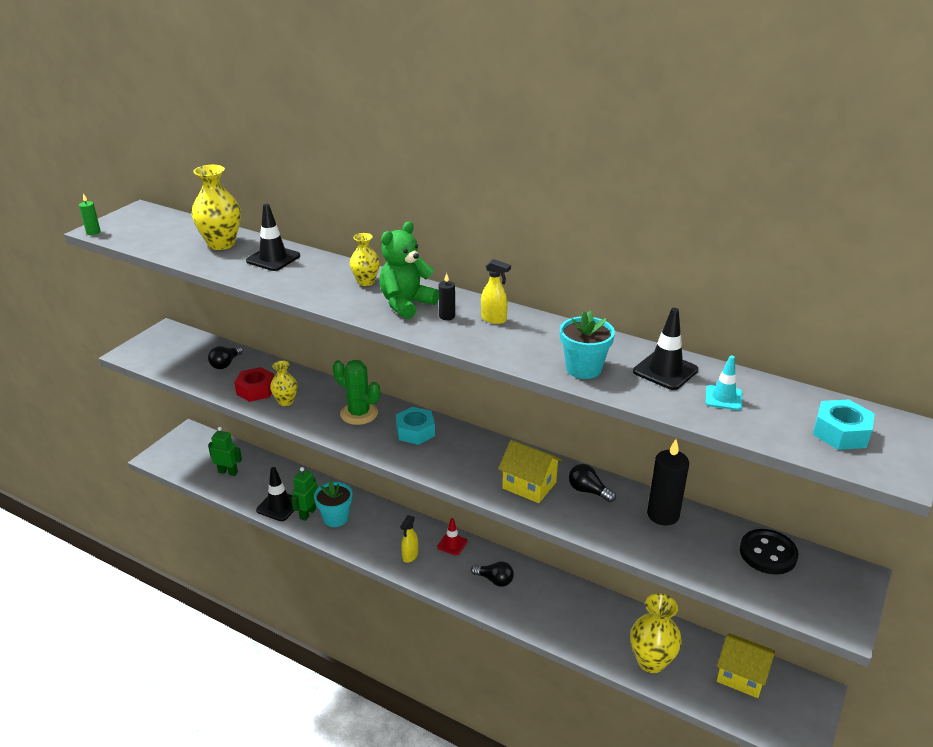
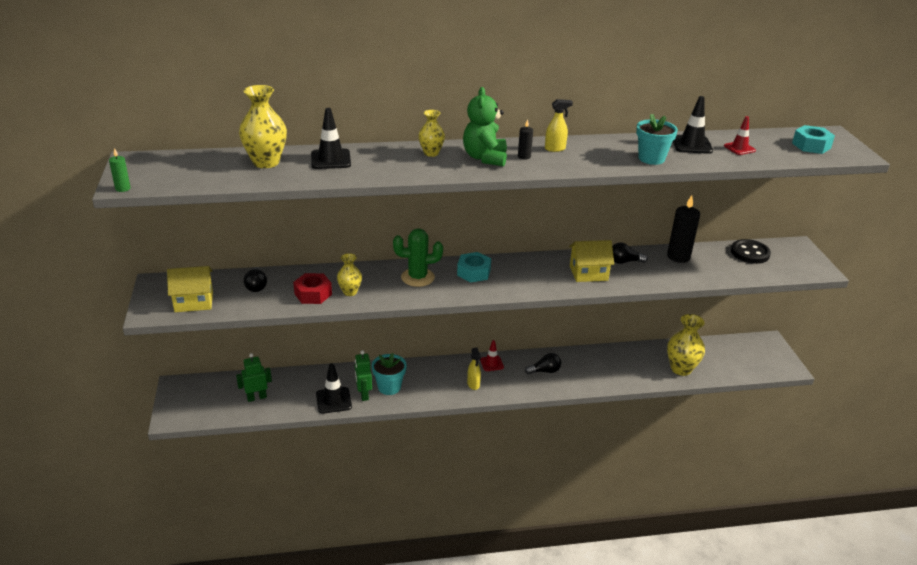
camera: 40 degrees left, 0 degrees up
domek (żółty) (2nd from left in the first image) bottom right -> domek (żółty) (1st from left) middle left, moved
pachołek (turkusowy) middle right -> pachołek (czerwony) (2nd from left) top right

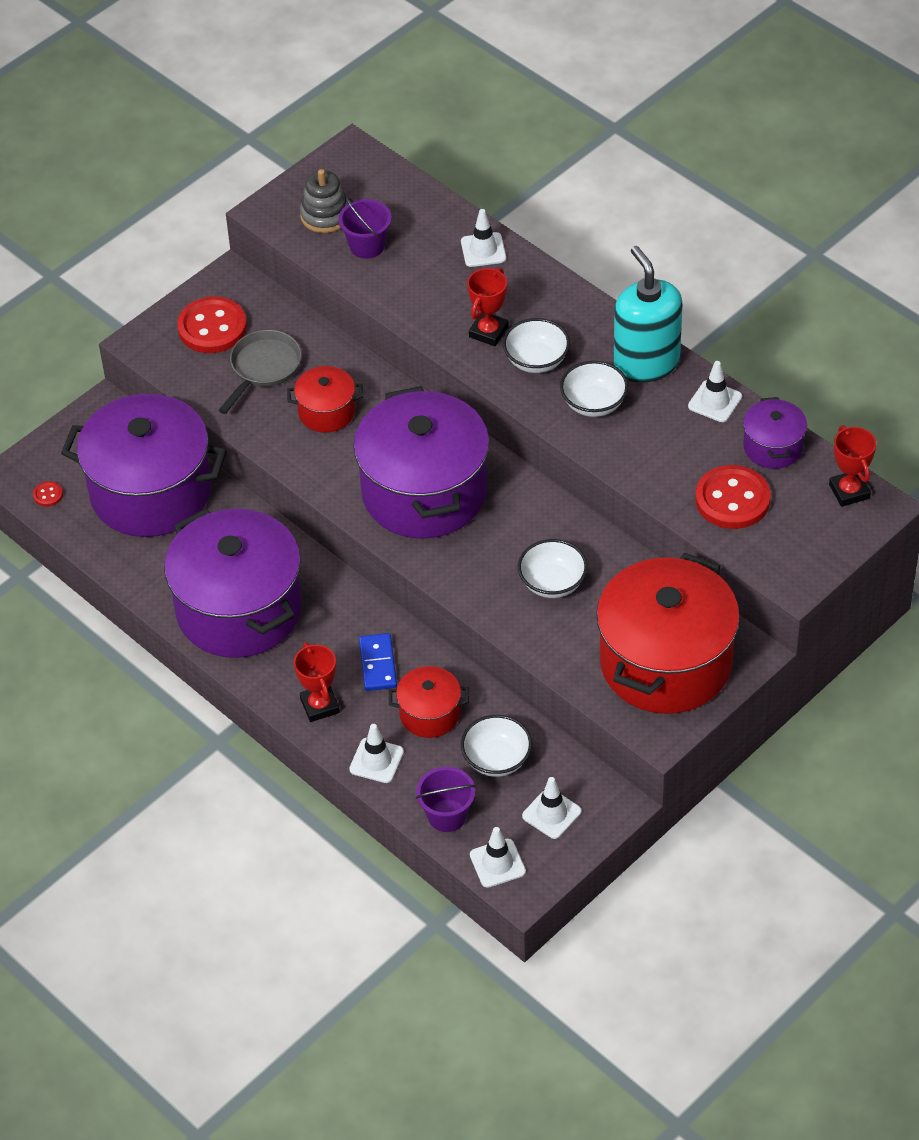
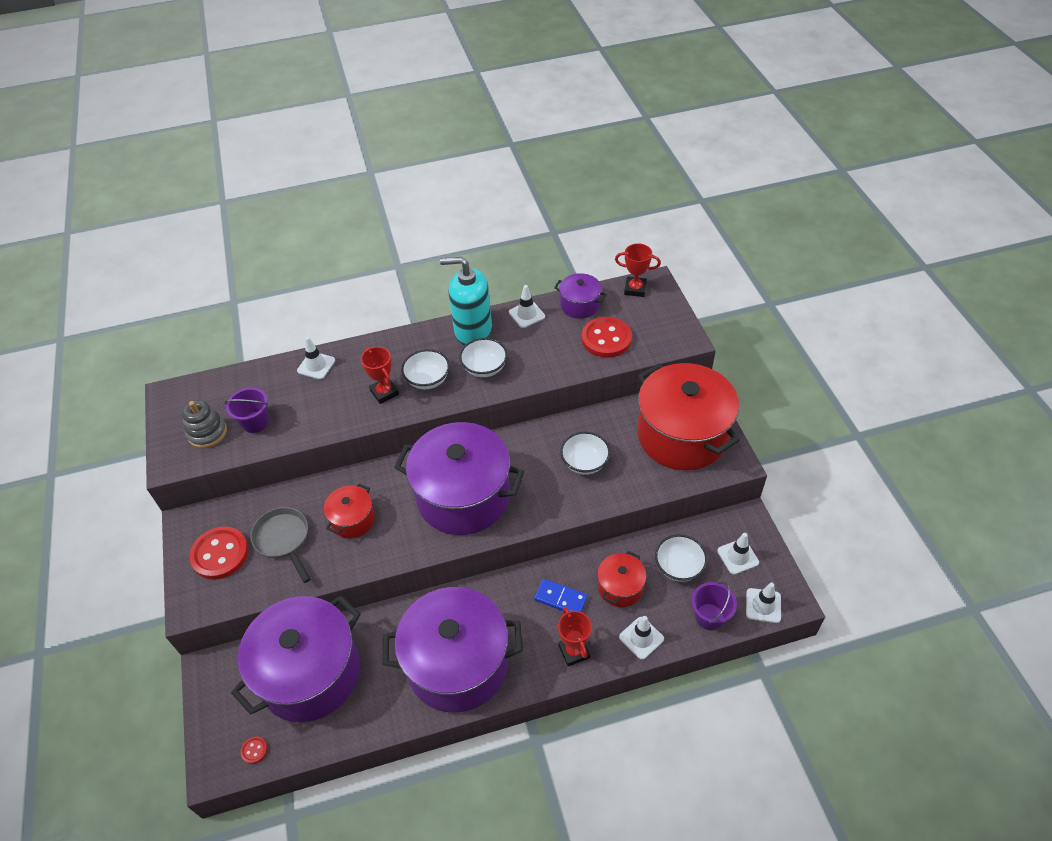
camera: 60 degrees left, 0 degrees up
puchar (czerwony) (1st from left in the first image) centre -> puchar (czerwony) (2nd from left) bottom centre, 60 degrees clockwise

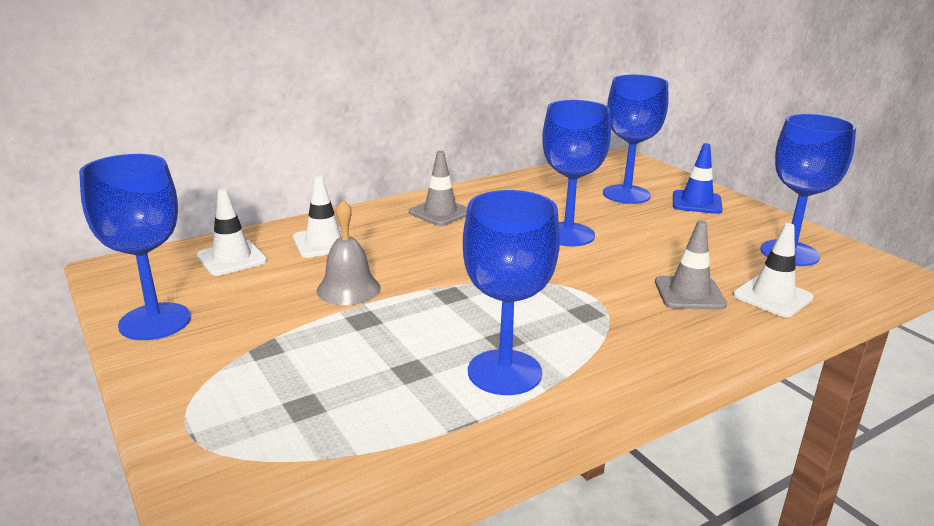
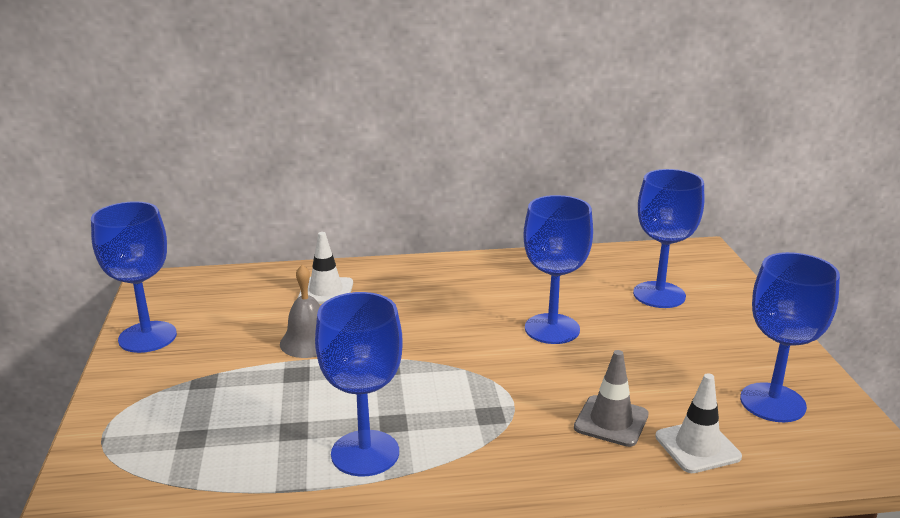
camera: 25 degrees right, 0 degrees up
pachołek (biały) (1st from left) middle left -> none
pachołek (szary) (1st from left) centre -> none
pachołek (niebieski) middle right -> none

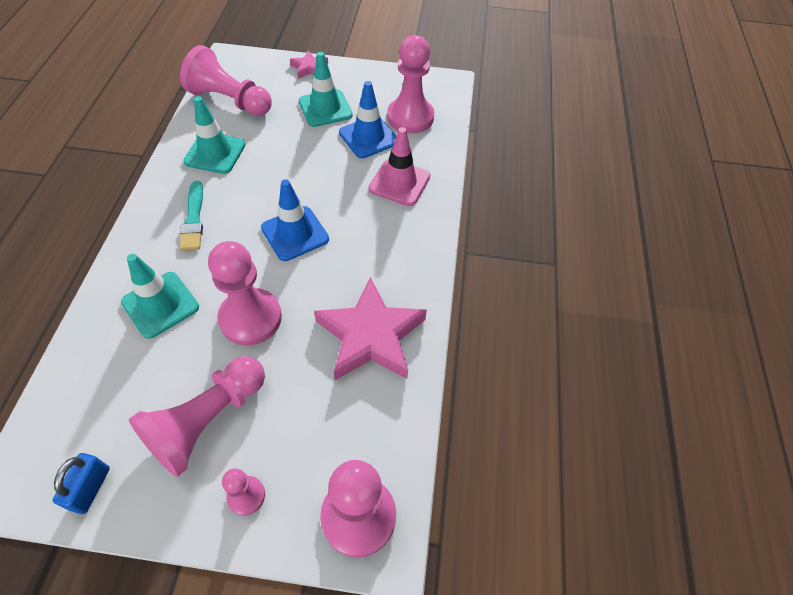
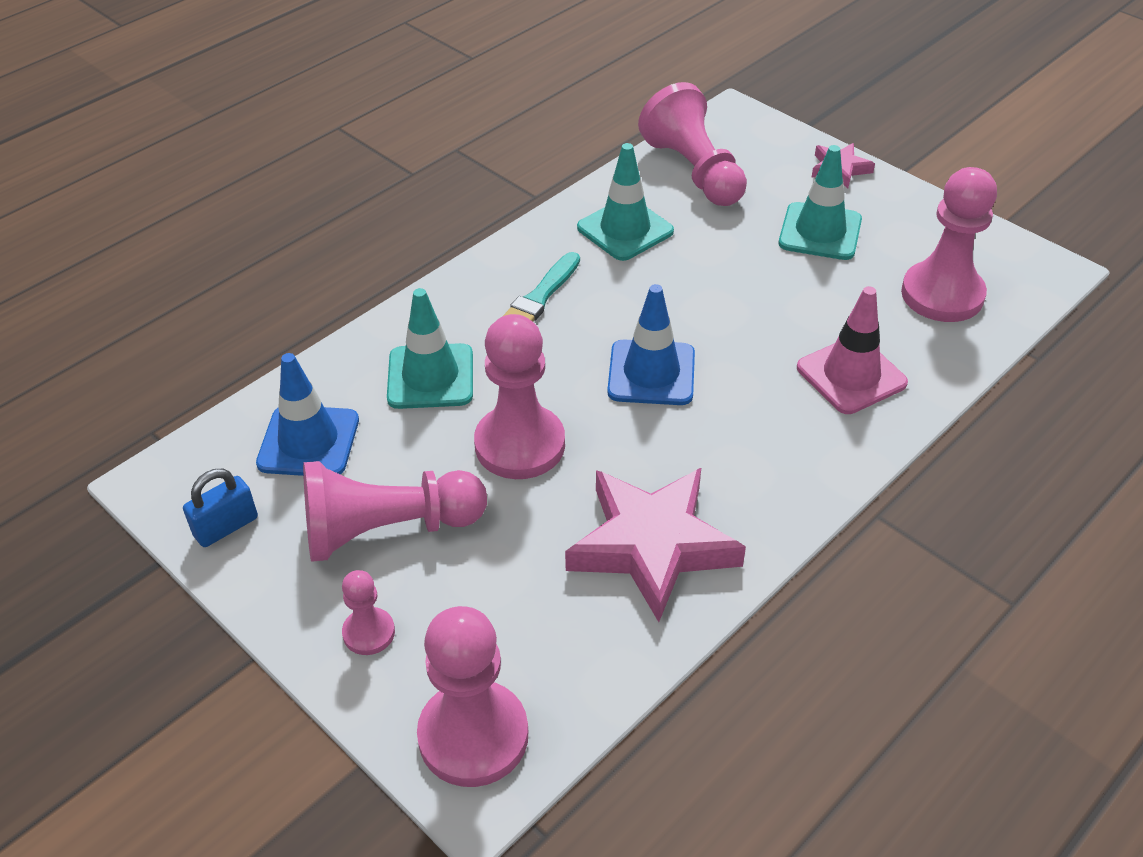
camera: 40 degrees right, 10 degrees down
pachołek (niebieski) (2nd from left in the first image) top centre -> pachołek (niebieski) (1st from left) middle left, moved

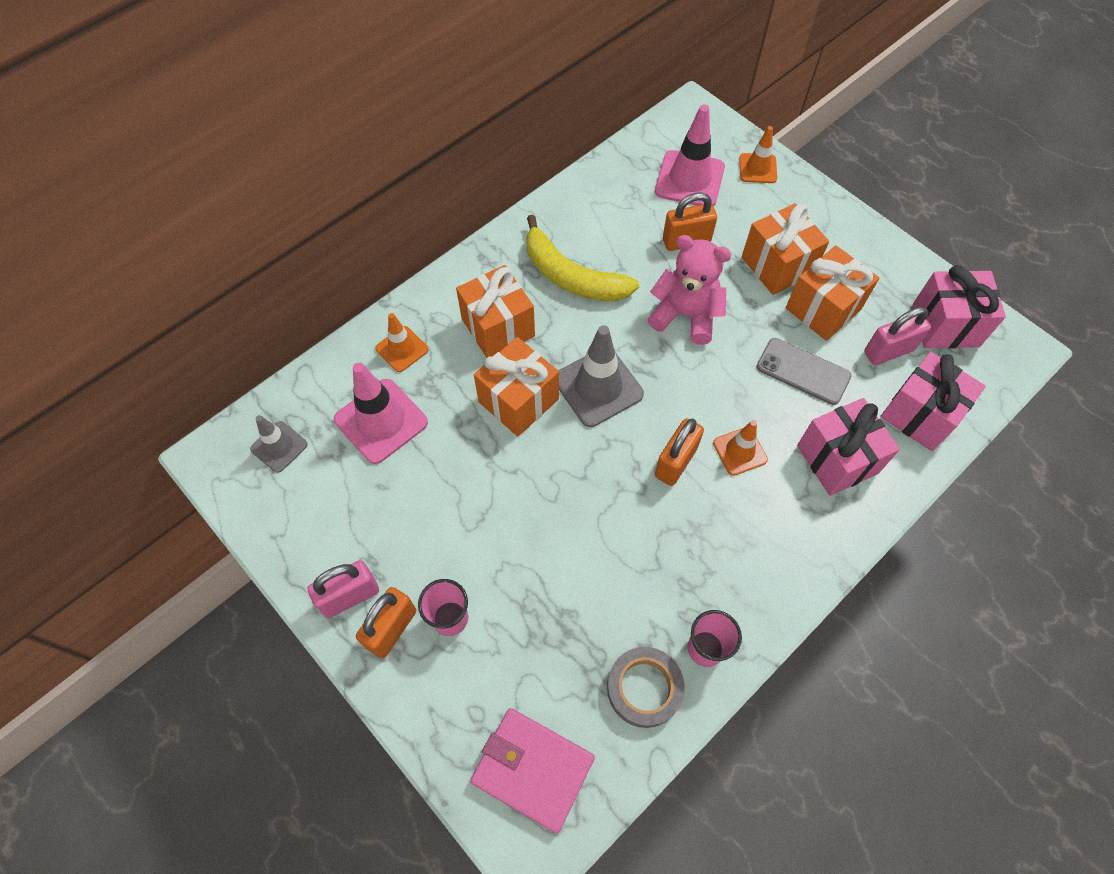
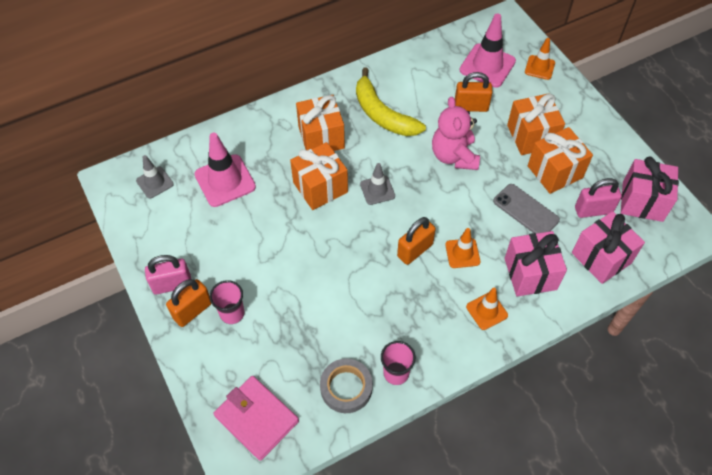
camera: 15 degrees right, 5 degrees down
pachołek (pomarańczowy) (1st from left in the first image) centre -> pachołek (pomarańczowy) (2nd from left) middle right, moved
miś (różowy) top centre, 135 degrees counterclockwise
pachołek (szary) (2nd from left) centre, x0.59

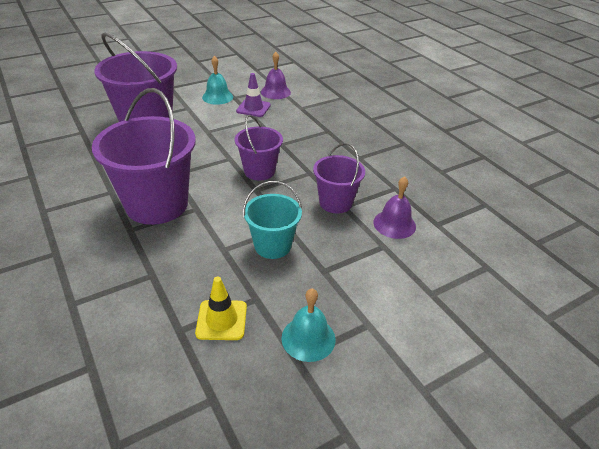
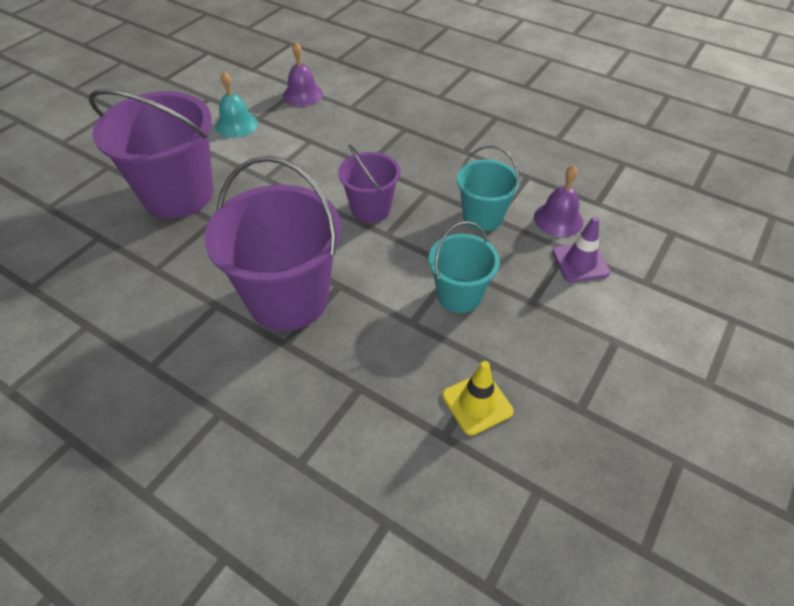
camera: 25 degrees left, 10 degrees up
dzwonek (turkusowy) (2nd from left) bottom centre -> none
pachołek (fioletowy) top centre -> pachołek (fioletowy) middle right, moved
wiadro (fioletowy) (4th from left) centre -> wiadro (turkusowy) (2nd from left) top centre

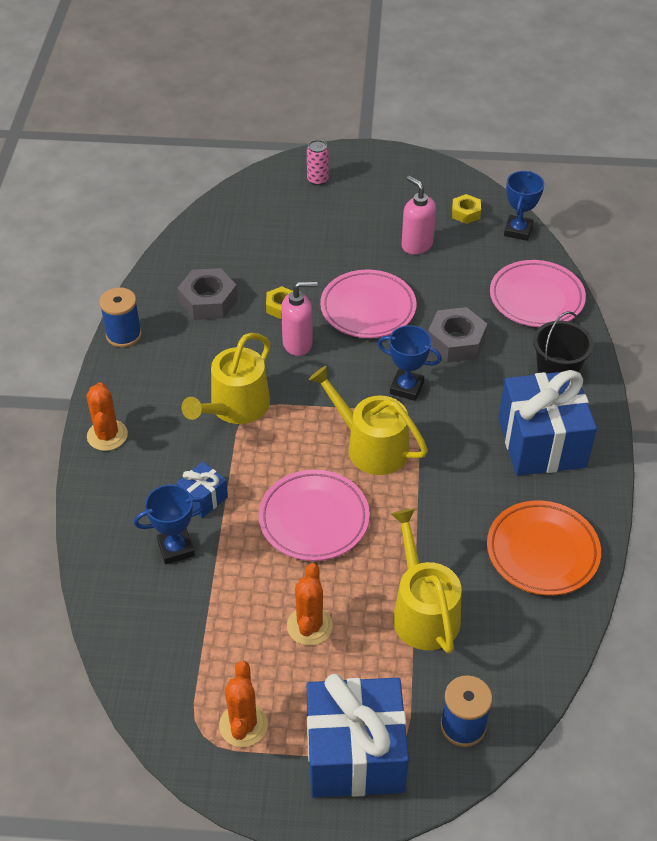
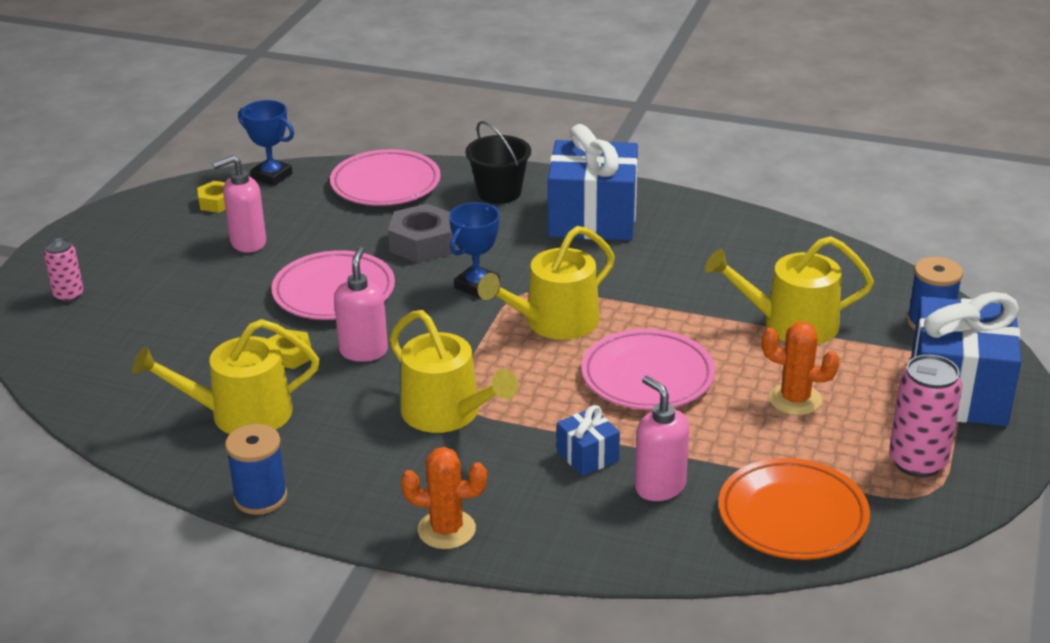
camera: 75 degrees left, 15 degrees down
talerz (pomarańczowy) middle right -> talerz (pomarańczowy) bottom right, moved
puchar (niebieski) (1st from left) middle left -> dozownik mydła (różowy) (3rd from left) bottom centre
nakrętka (szary) (1st from left) middle left -> konewka (żółty) (1st from left) middle left
kaktus (pomarańczowy) (2nd from left) bottom centre -> puszka (różowy) (2nd from left) middle right

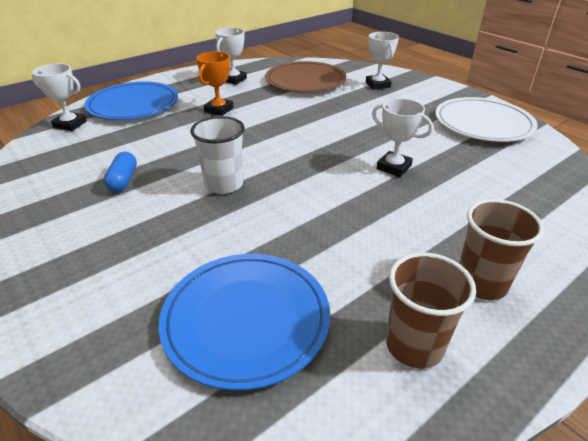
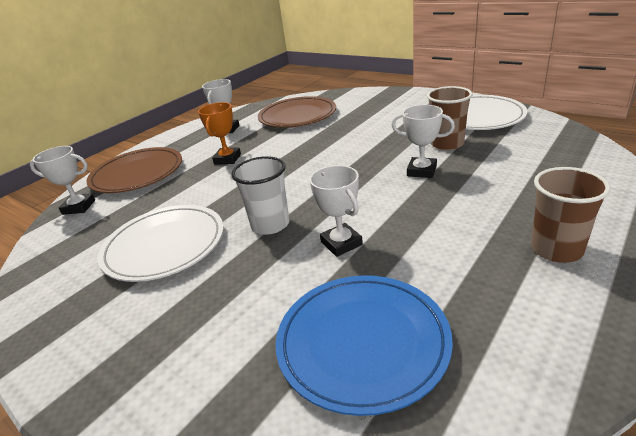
camera: 10 degrees left, 5 degrees down
puchar (biały) (3rd from left) top centre -> puchar (biały) (3rd from left) centre, moved
szklanka (brązowy) (1st from left) bottom right -> szklanka (brązowy) (1st from left) top right, moved
kapsułka (niebieski) middle left -> talerz (biały) (1st from left) middle left
talerz (niebieski) (1st from left) top left -> talerz (brązowy) (1st from left) middle left

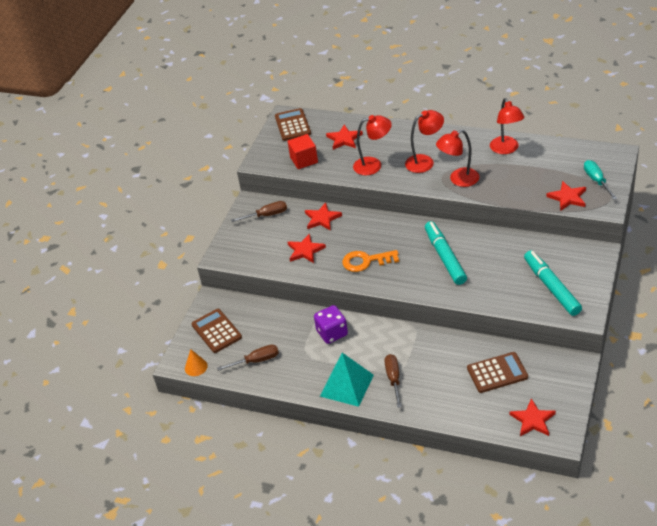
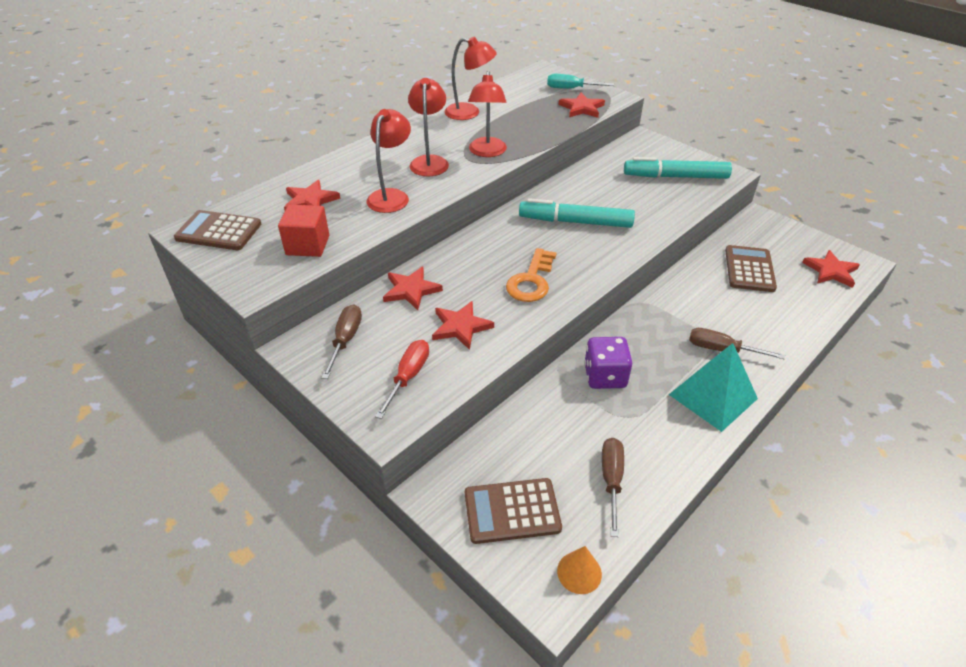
camera: 70 degrees left, 0 degrees up
none -> śrubokręt (czerwony) centre

